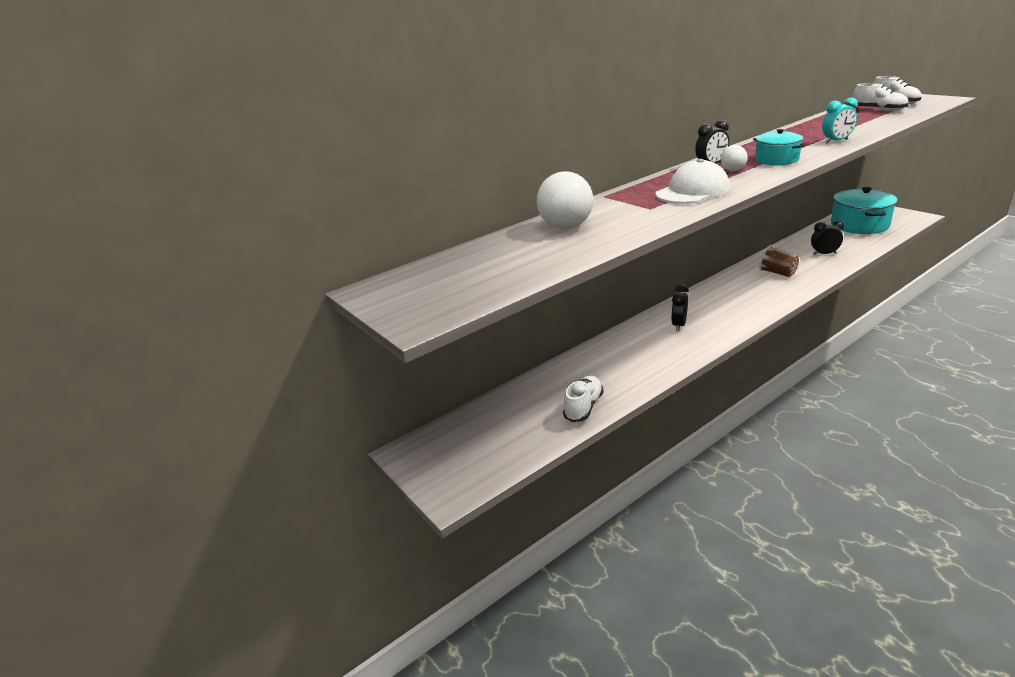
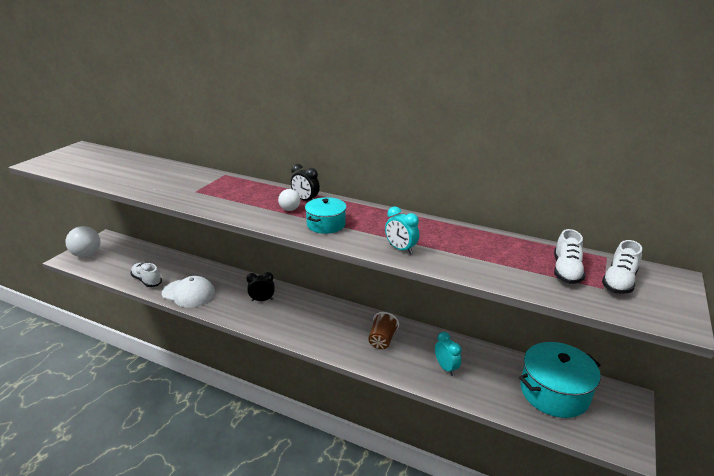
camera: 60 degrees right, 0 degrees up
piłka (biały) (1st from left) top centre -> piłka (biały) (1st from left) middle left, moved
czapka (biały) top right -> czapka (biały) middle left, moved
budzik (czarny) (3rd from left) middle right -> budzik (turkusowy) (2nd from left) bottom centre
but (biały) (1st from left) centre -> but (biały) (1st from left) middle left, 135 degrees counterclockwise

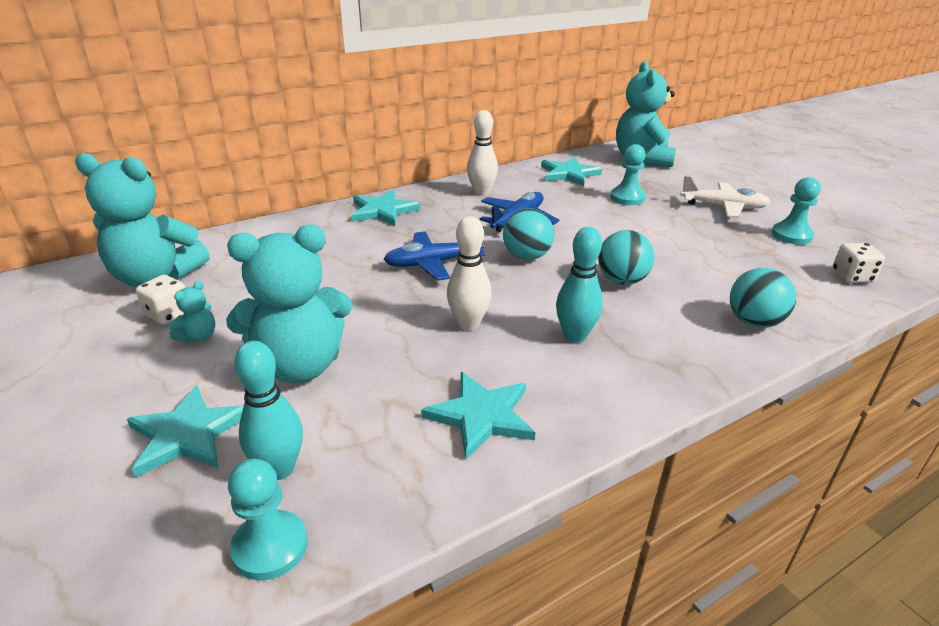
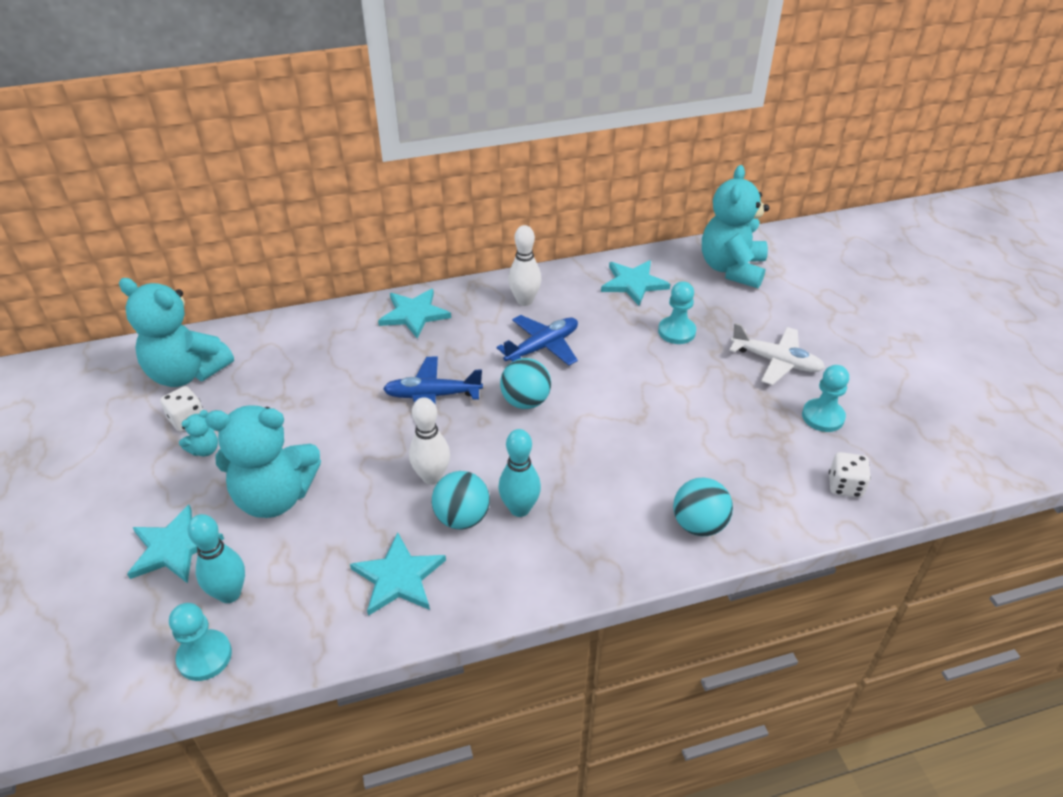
camera: 15 degrees right, 10 degrees up
piłka (turkusowy) (2nd from left in the first image) middle right -> piłka (turkusowy) (1st from left) centre, moved

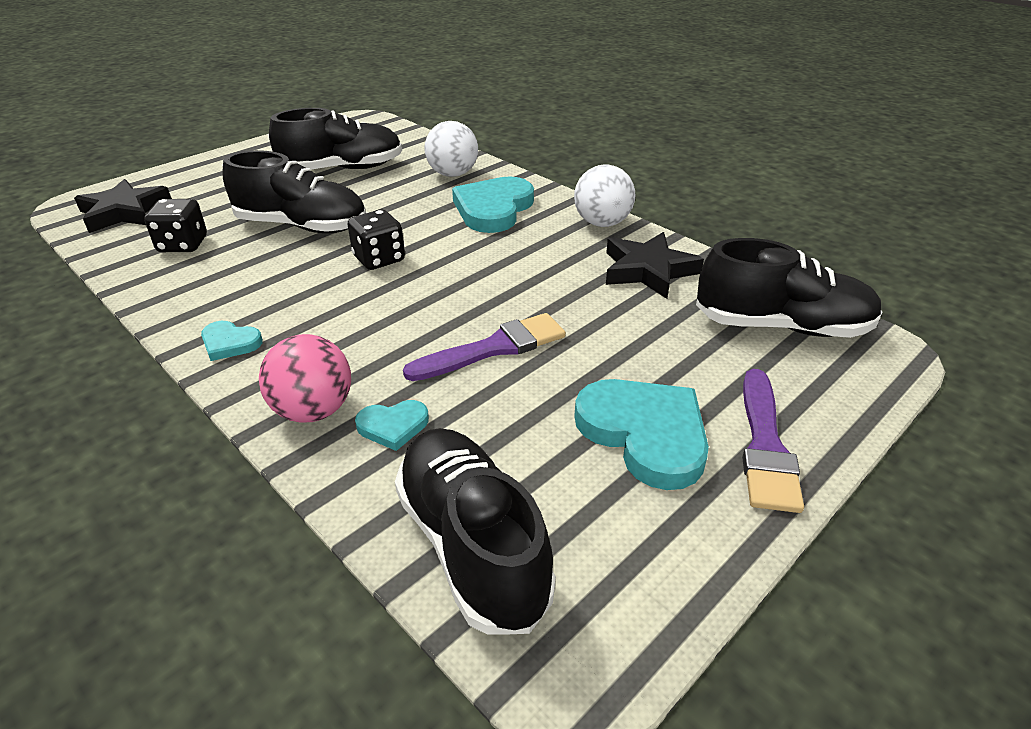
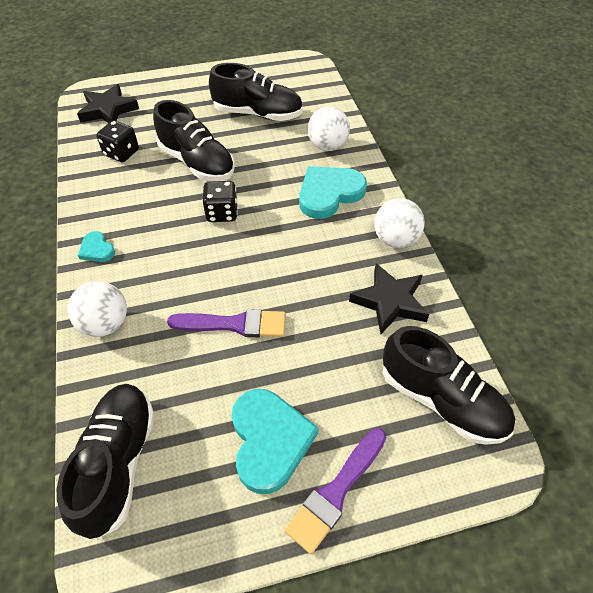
camera: 30 degrees right, 15 degrees up
serce (turkusowy) (2nd from left) centre -> none
piłka (różowy) middle left -> piłka (biały) (1st from left) middle left

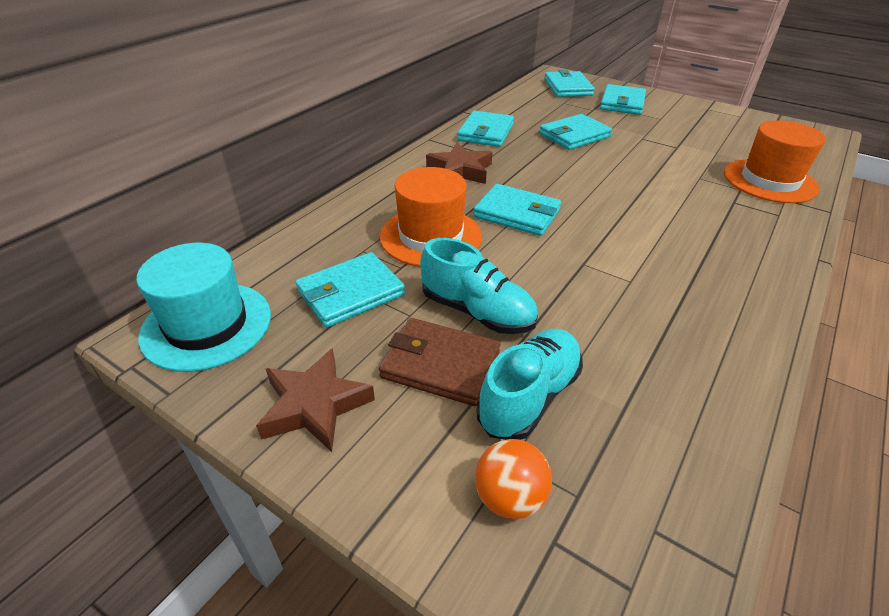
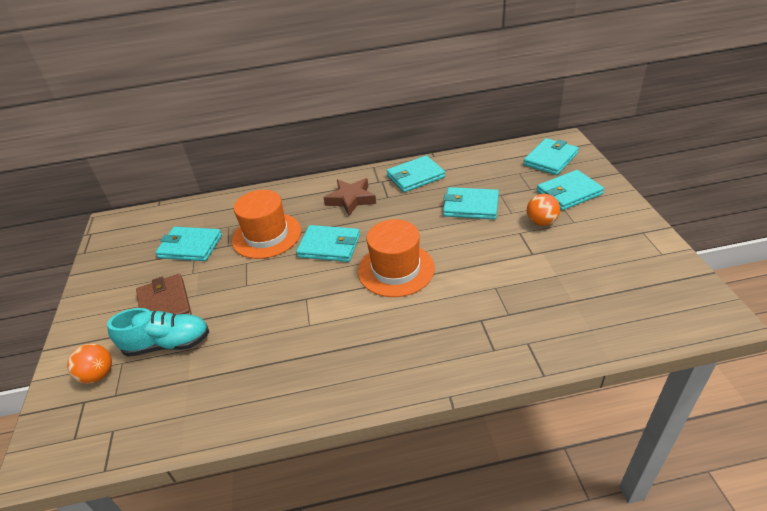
camera: 50 degrees right, 0 degrees up
kapelusz (turkusowy) middle left -> none
gwiazda (brązowy) (1st from left) centre -> none
but (turkusowy) (1st from left) centre -> none
none -> piłka (pomarańczowy) (2nd from left) middle right
kapelusz (pomarańczowy) (2nd from left) top right -> kapelusz (pomarańczowy) (2nd from left) centre, moved
portfel (turkusowy) (3rd from left in the first image) centre -> portfel (turkusowy) (2nd from left) centre, 60 degrees counterclockwise

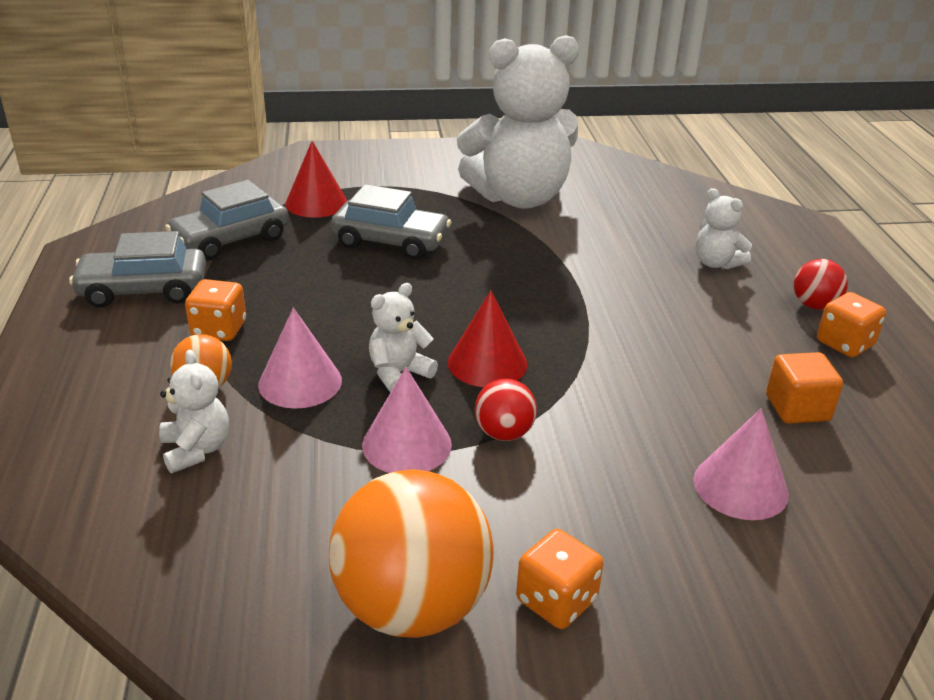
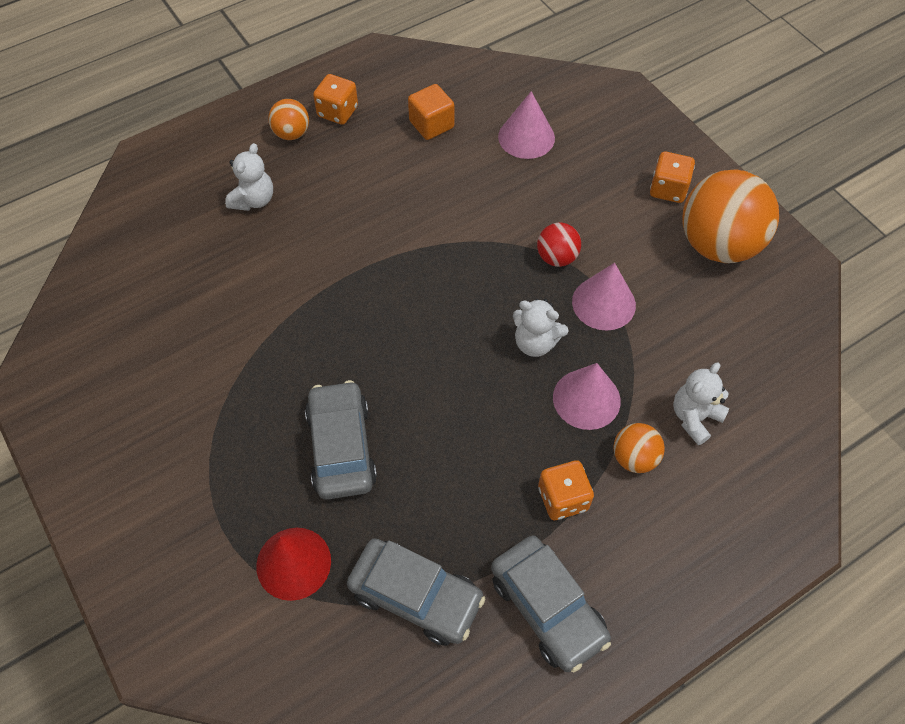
camera: 115 degrees left, 25 degrees up
stożek (czerwony) (2nd from left) centre -> none
miś (biały) (3rd from left) top centre -> none
piłka (czerwony) (2nd from left) middle right -> piłka (pomarańczowy) (1st from left) top left

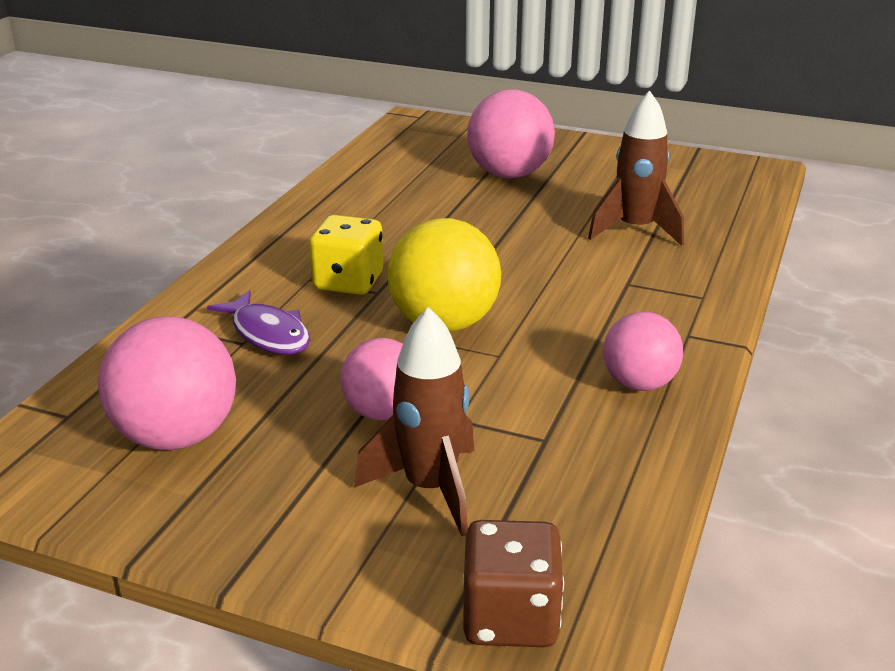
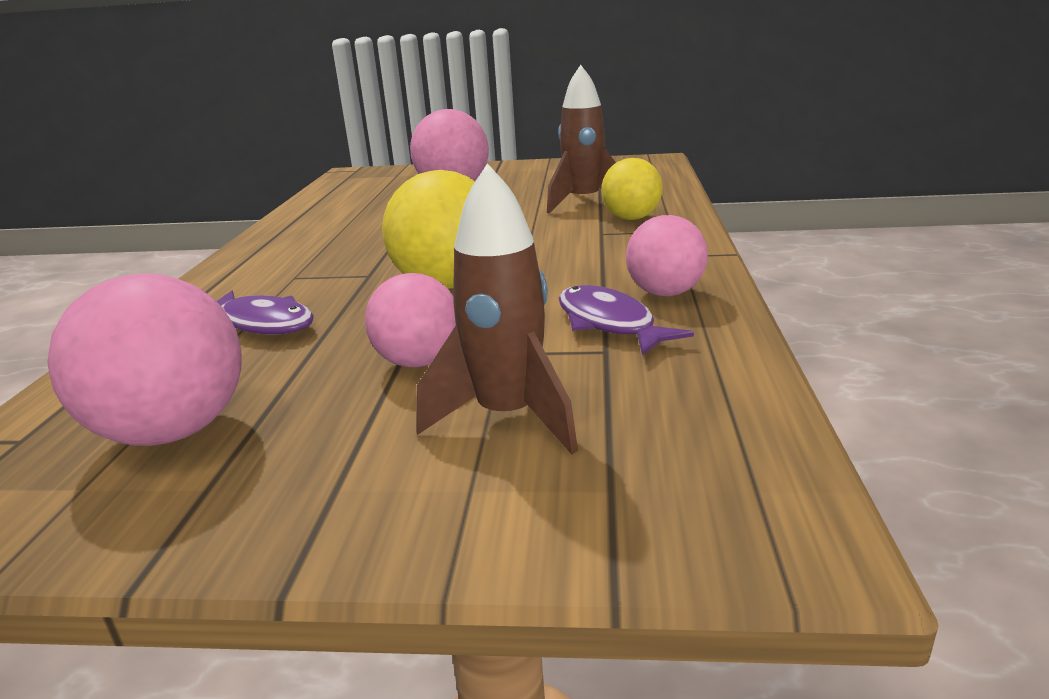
camera: 15 degrees left, 5 degrees down
kostka do gry (żółty) centre -> none
kostka do gry (brązowy) bottom centre -> none
none -> ryba (fioletowy) (2nd from left) centre
none -> piłka (żółty) (2nd from left) top centre

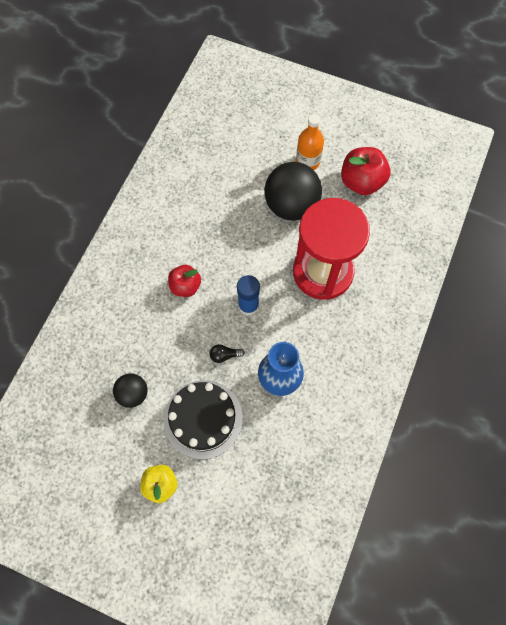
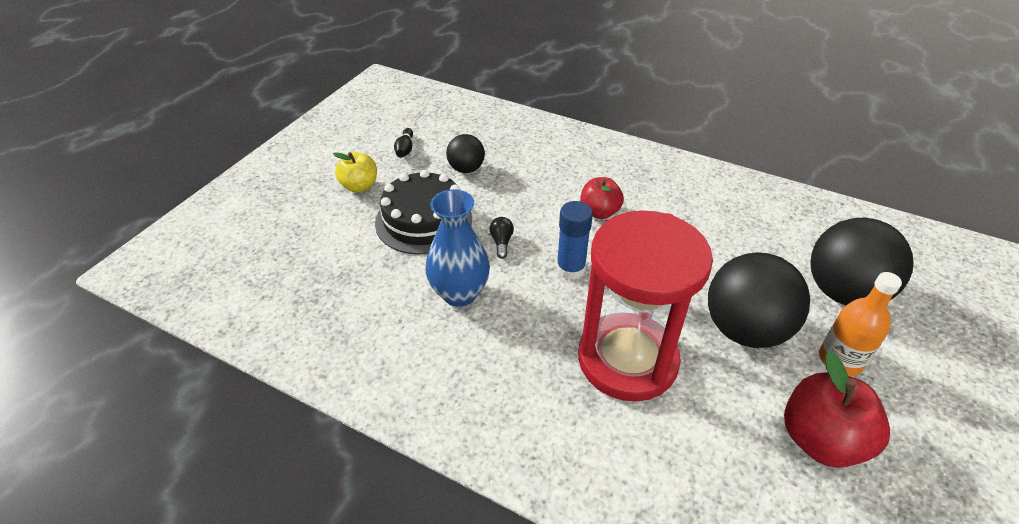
camera: 95 degrees right, 25 degrees down
none -> kręgiel (czarny) top centre
none -> piłka (czarny) (3rd from left) middle right

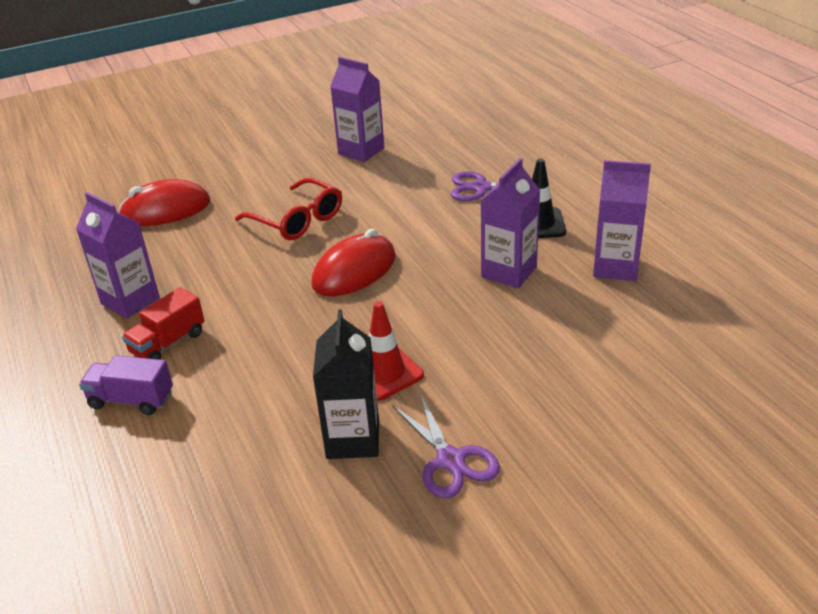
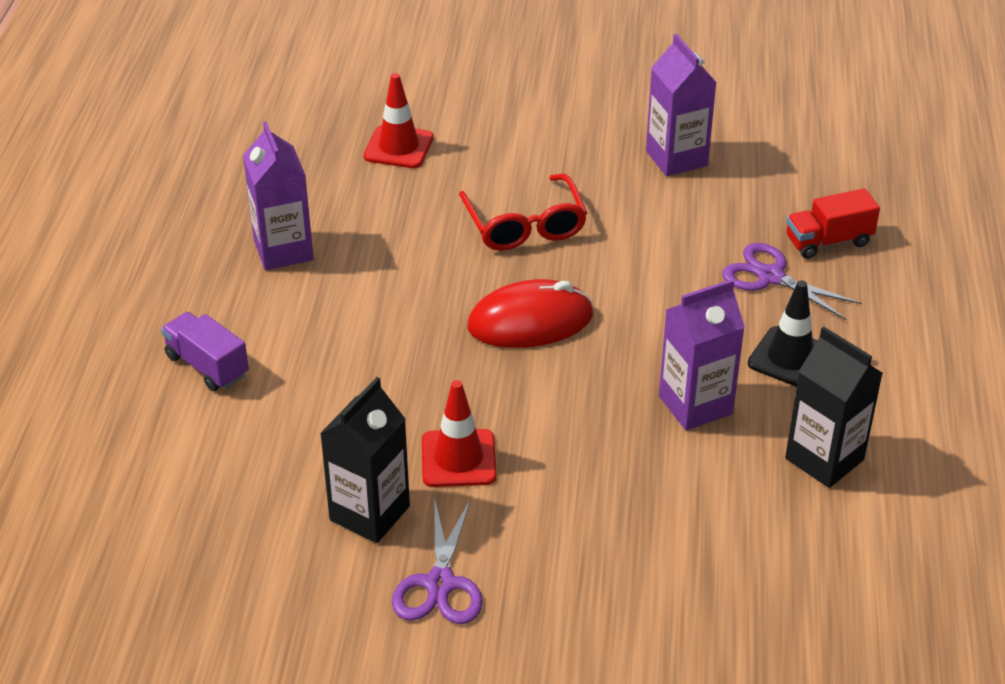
camera: 30 degrees right, 5 degrees up
ciężarówka (czerwony) middle left -> ciężarówka (czerwony) top right, moved
myszka (czerwony) (1st from left) top left -> pachołek (czerwony) (1st from left) top centre
karton mleka (fioletowy) (4th from left) middle right -> karton mleka (czarny) (2nd from left) middle right

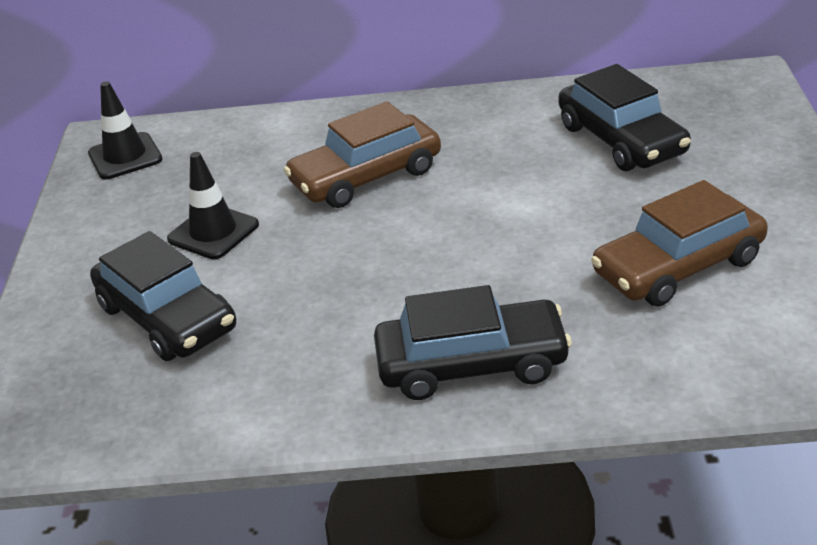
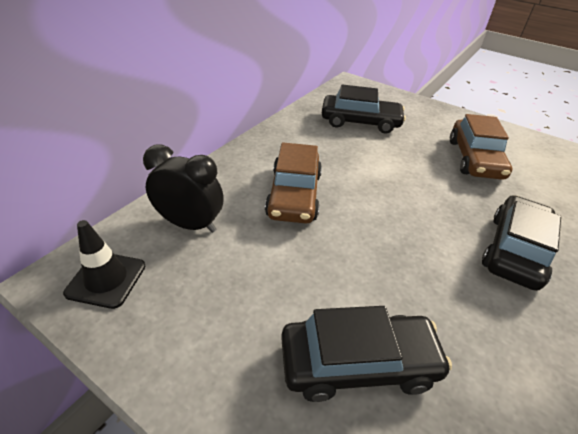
camera: 60 degrees left, 5 degrees up
pachołek (czarny) (2nd from left) middle left -> none
none -> budzik (czarny) middle left

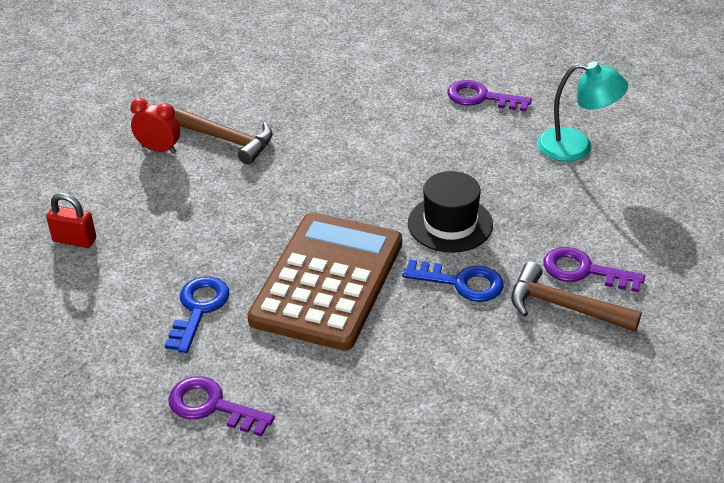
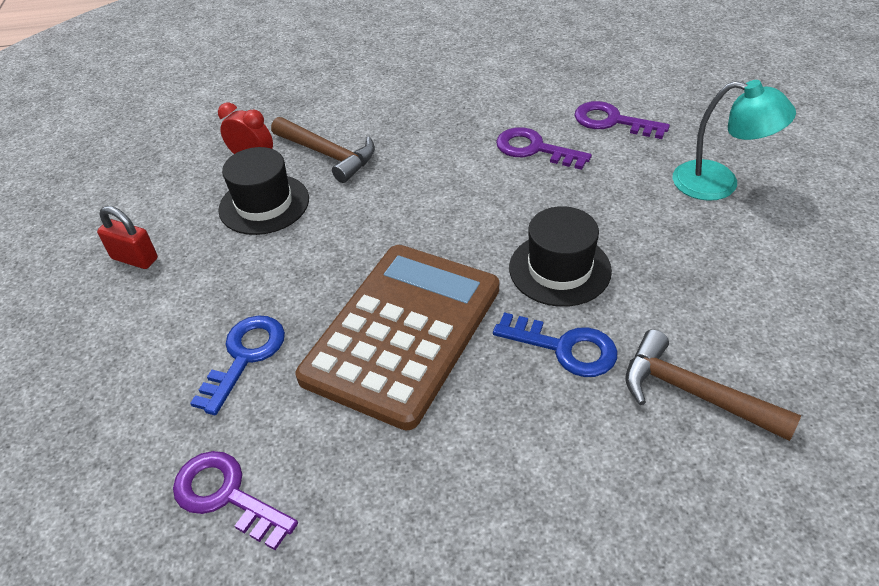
camera: 10 degrees right, 5 degrees up
none -> kapelusz (czarny) (1st from left) top left
klucz (fioletowy) (3rd from left in the first image) middle right -> klucz (fioletowy) (2nd from left) top centre, moved

